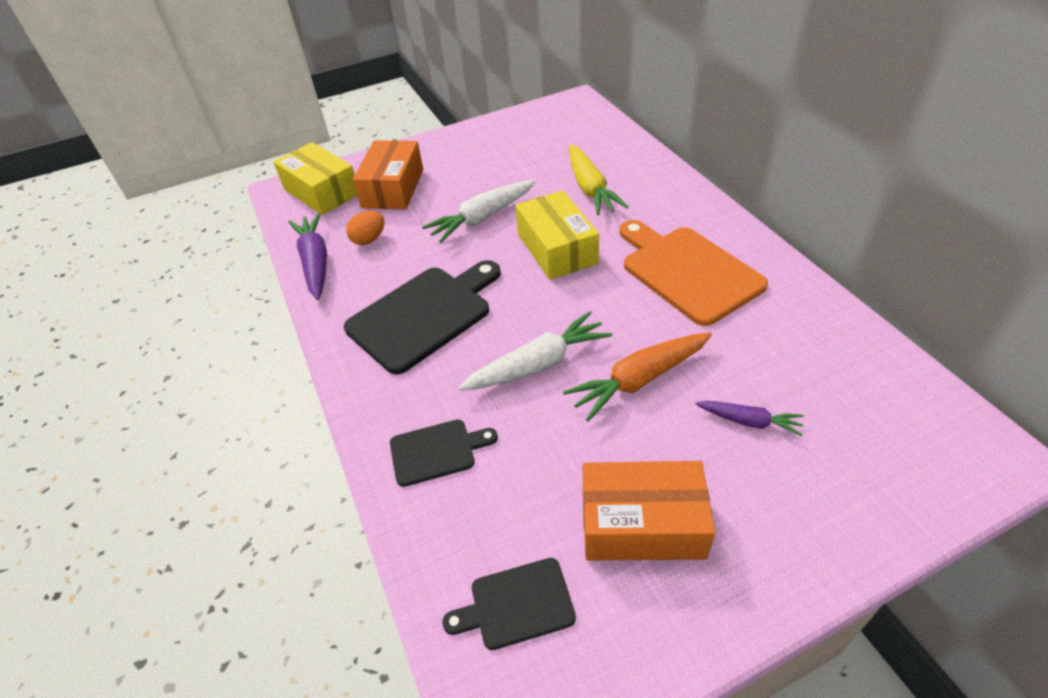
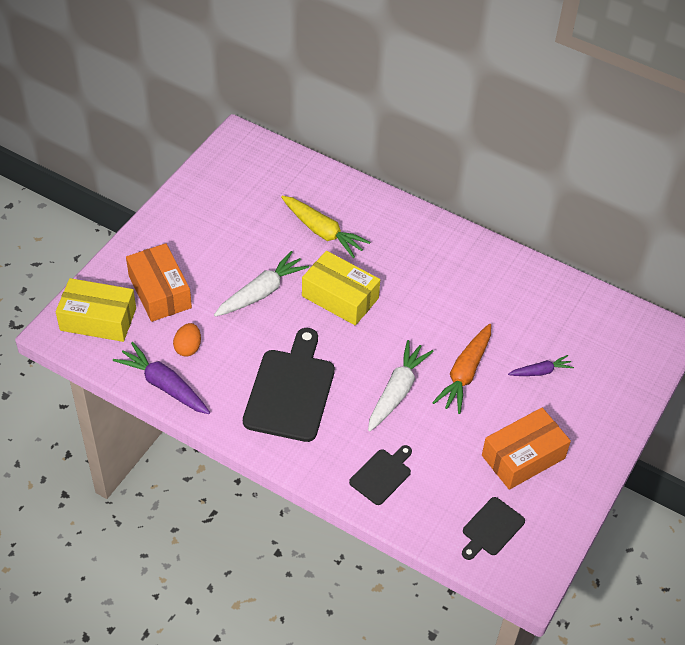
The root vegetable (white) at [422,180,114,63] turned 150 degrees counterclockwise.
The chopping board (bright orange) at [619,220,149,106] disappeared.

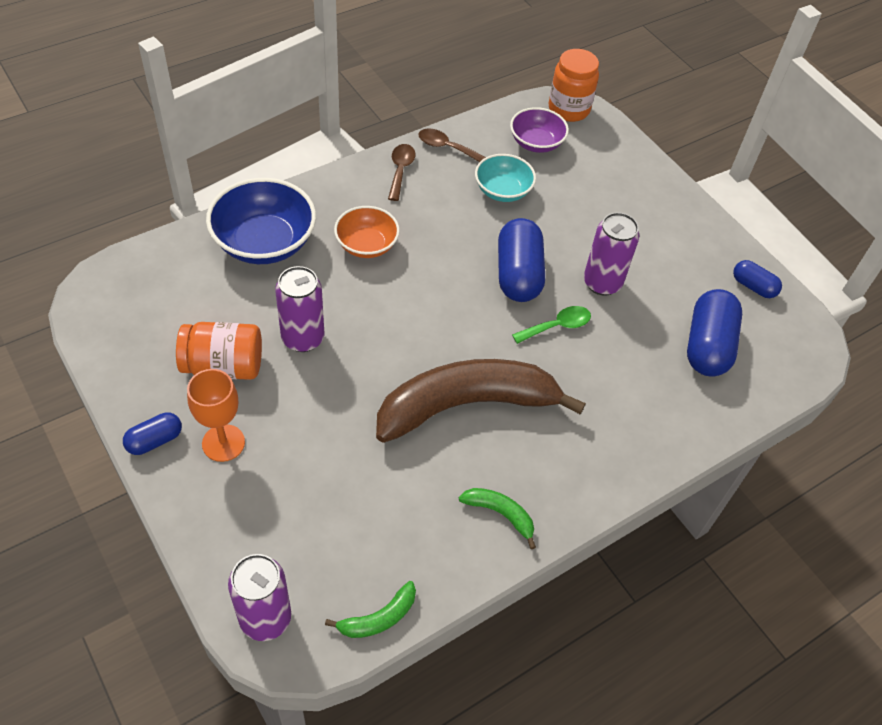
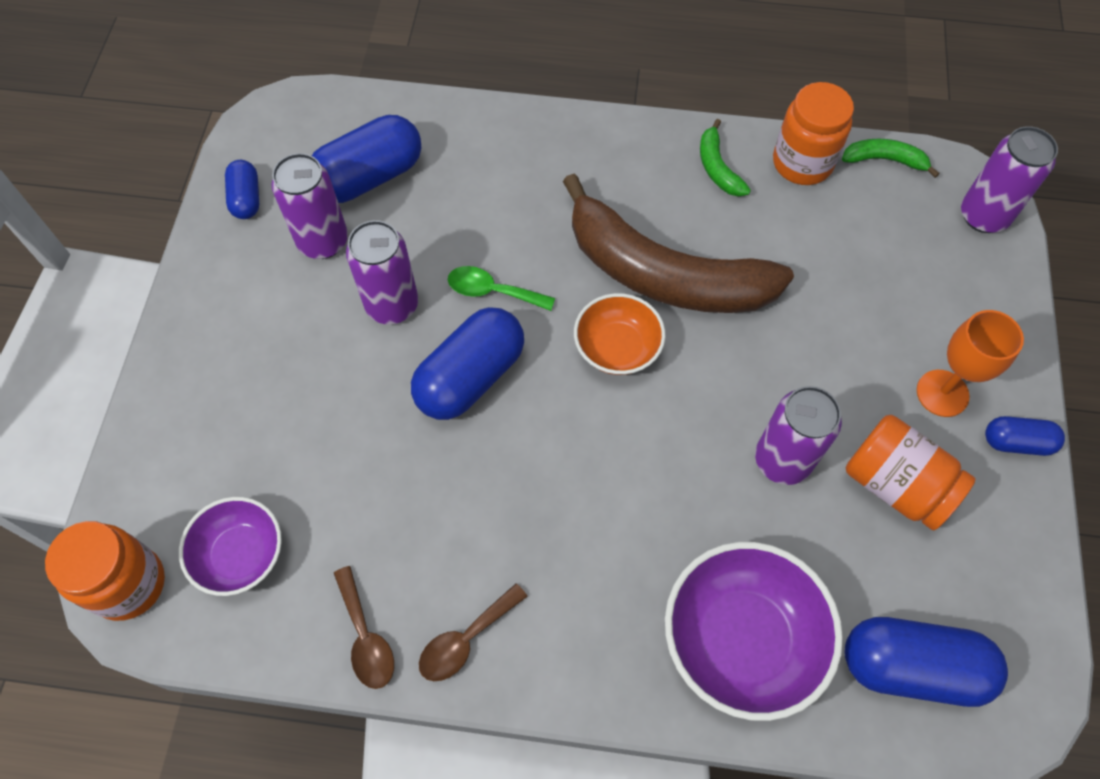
The tin (violet) at [271,153,77,106] appeared.
The serving bowl (bright orange) moved from [334,206,66,52] to [574,293,92,82].
The serving bowl (royal blue) at [206,178,110,86] became the serving bowl (violet) at [665,542,178,179].
The jar (bright orange) at [773,82,81,103] appeared.
The pill (royal blue) at [845,617,163,90] appeared.
The serving bowl (turquoise) at [475,154,61,48] disappeared.

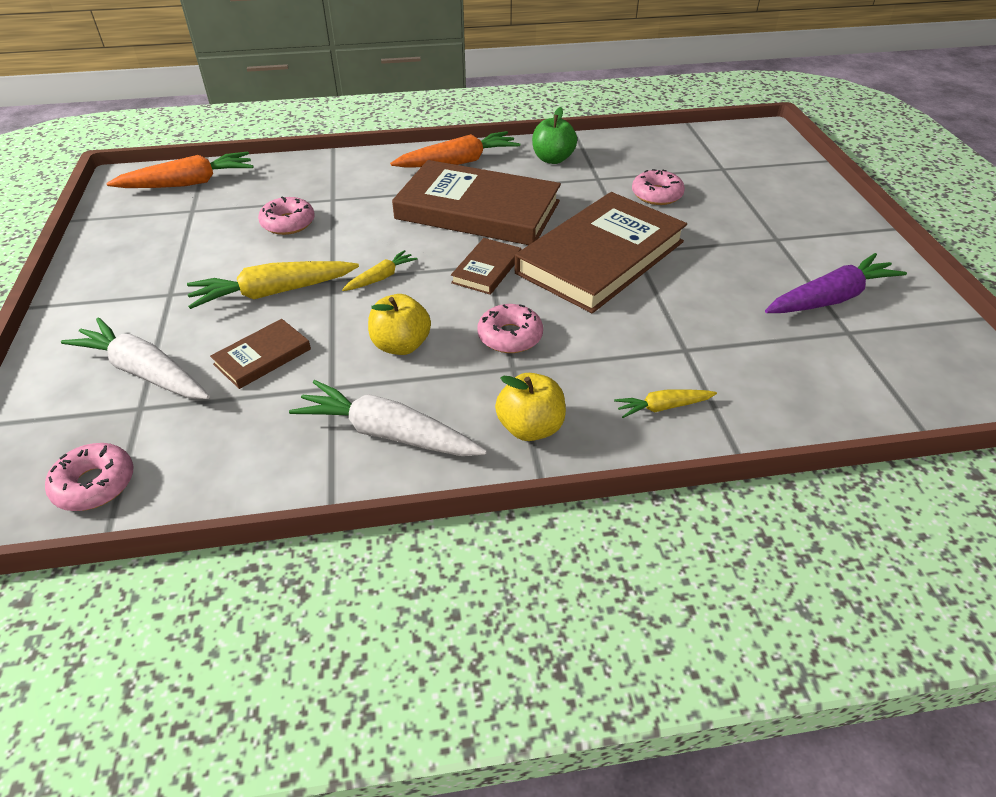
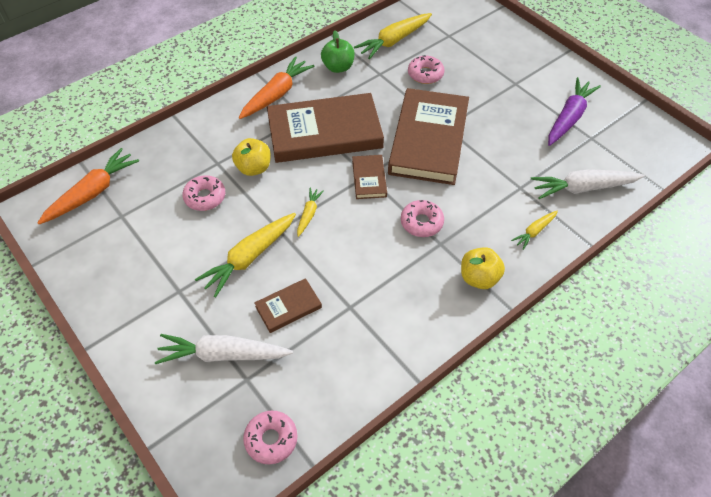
The toy apple (bright yellow) moved from [368,294,63,61] to [232,138,39,38].
The hardcover (brown) at [210,319,101,70] turned 45 degrees clockwise.
The root vegetable (bright yellow) at [354,13,78,47] appeared.
The root vegetable (white) moved from [289,380,198,76] to [531,169,114,30].

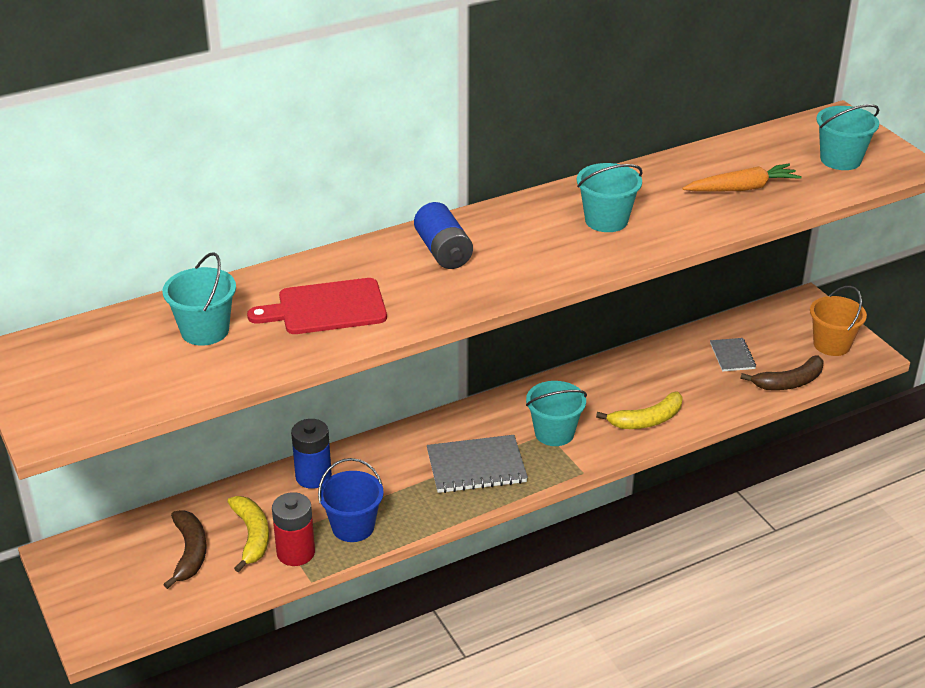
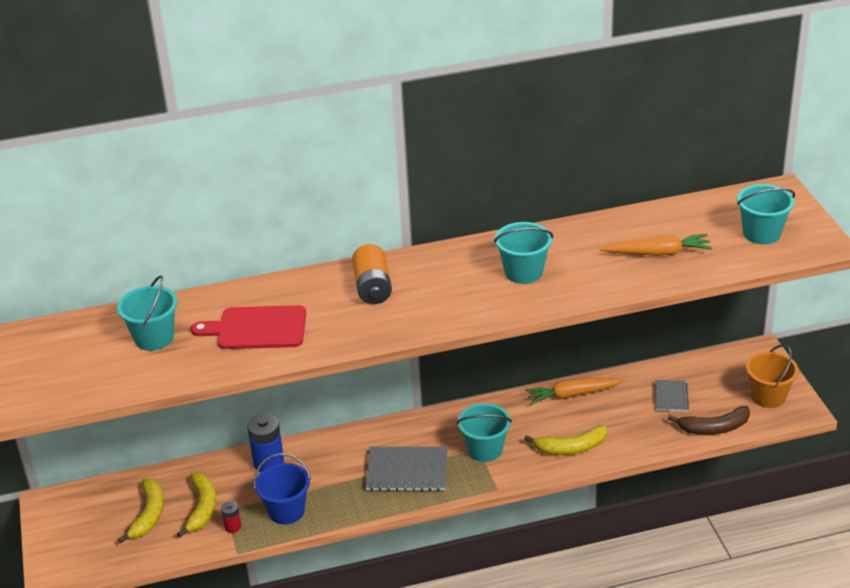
The banana (brown) at [163,510,44,79] became the banana (bright yellow) at [118,478,46,66].
The AA battery (crimson) at [272,492,43,74] changed to 0.52 times the size.
The AA battery (royal blue) at [414,202,59,67] became the AA battery (bright orange) at [352,244,40,60].
The root vegetable (bright orange) at [525,378,99,27] appeared.

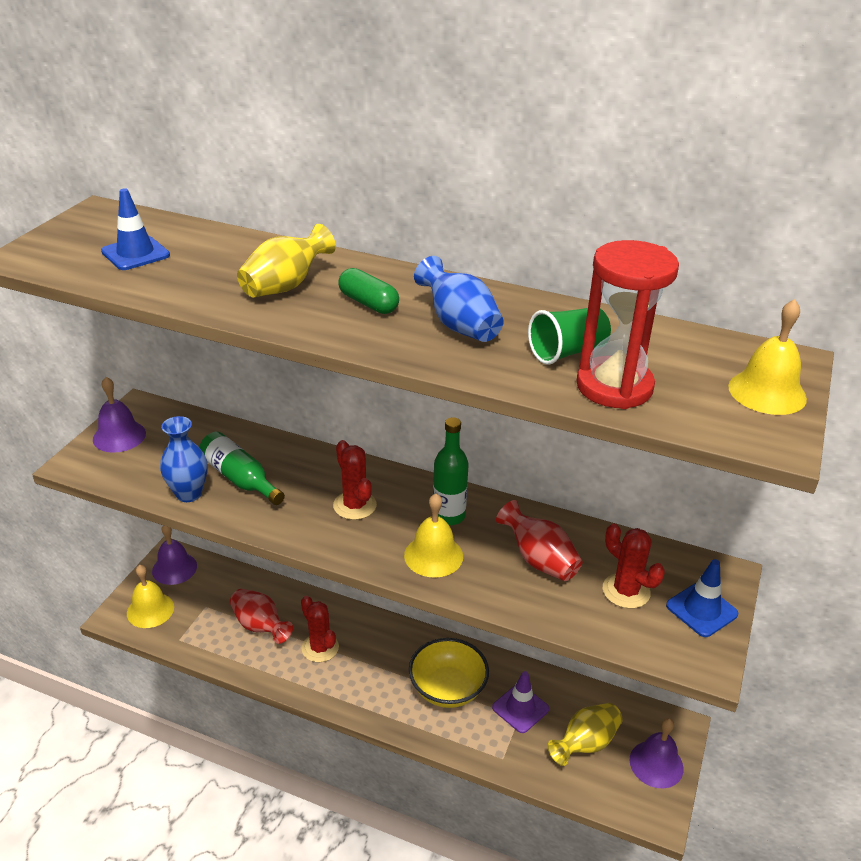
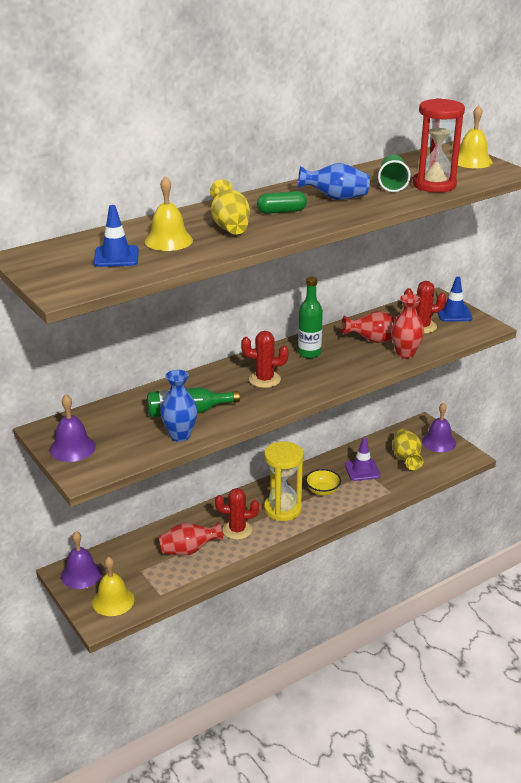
The school bell (bright yellow) moved from [404,493,59,85] to [145,176,48,75].
The hourglass (bright yellow) at [264,441,40,80] appeared.
The serving bowl (bright yellow) at [409,638,80,70] changed to 0.62 times the size.
The tall vase (crimson) at [391,294,33,65] appeared.

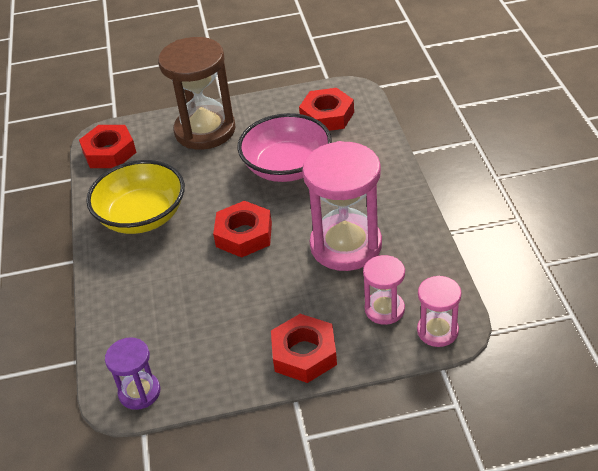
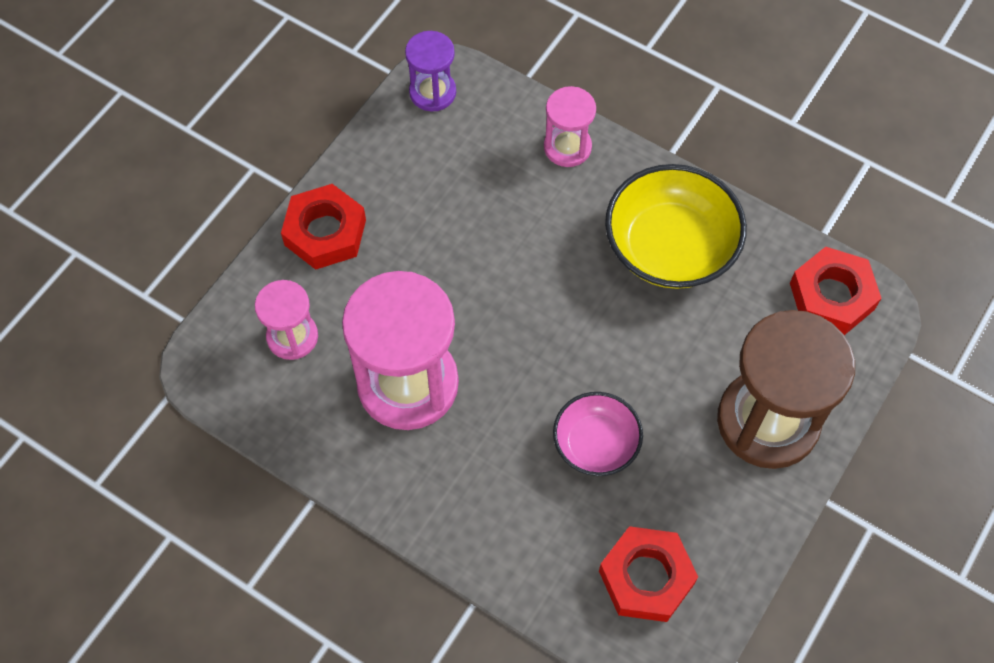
The hourglass (rose-pink) moved from [417,276,45,71] to [544,86,52,81].
The serving bowl (rose-pink) at [237,113,95,69] changed to 0.60 times the size.
The hexagon nut (crimson) at [213,201,59,57] disappeared.

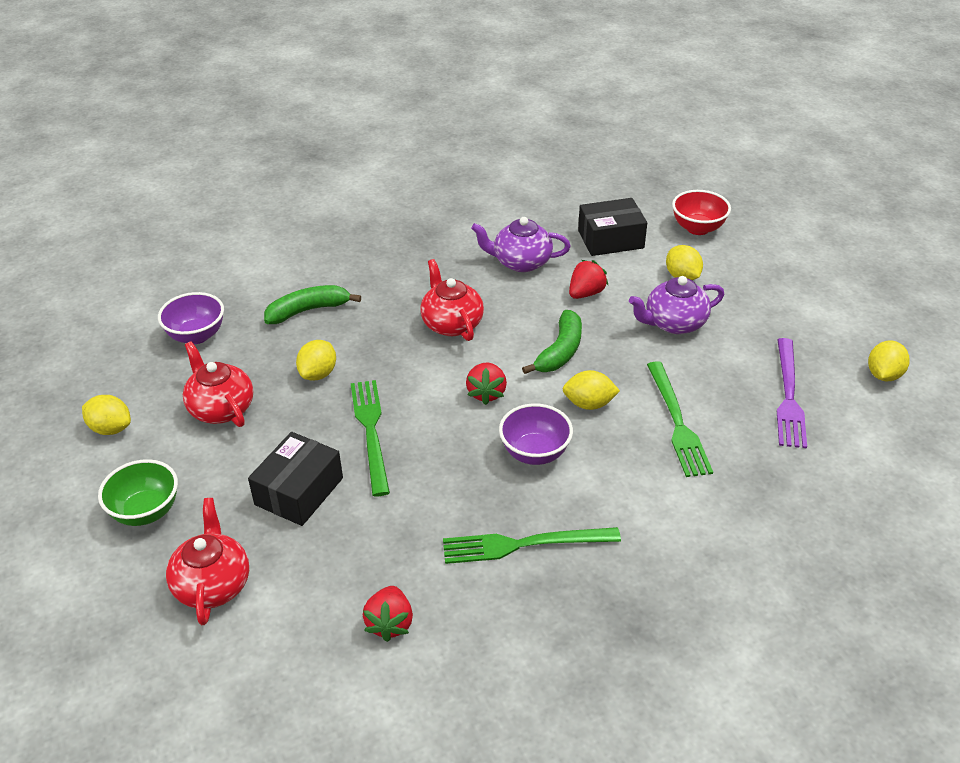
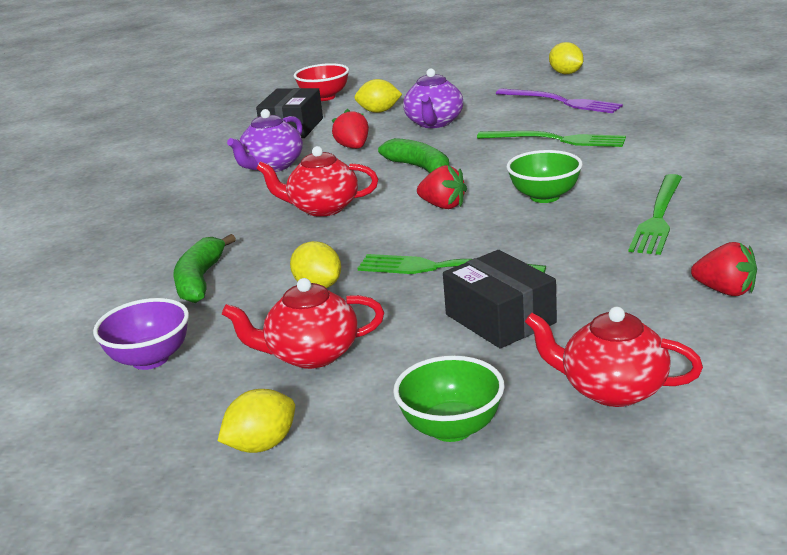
The serving bowl (violet) at [499,403,74,62] became the serving bowl (emerald) at [506,150,77,53].
The toy lemon (bright yellow) at [563,370,57,40] disappeared.

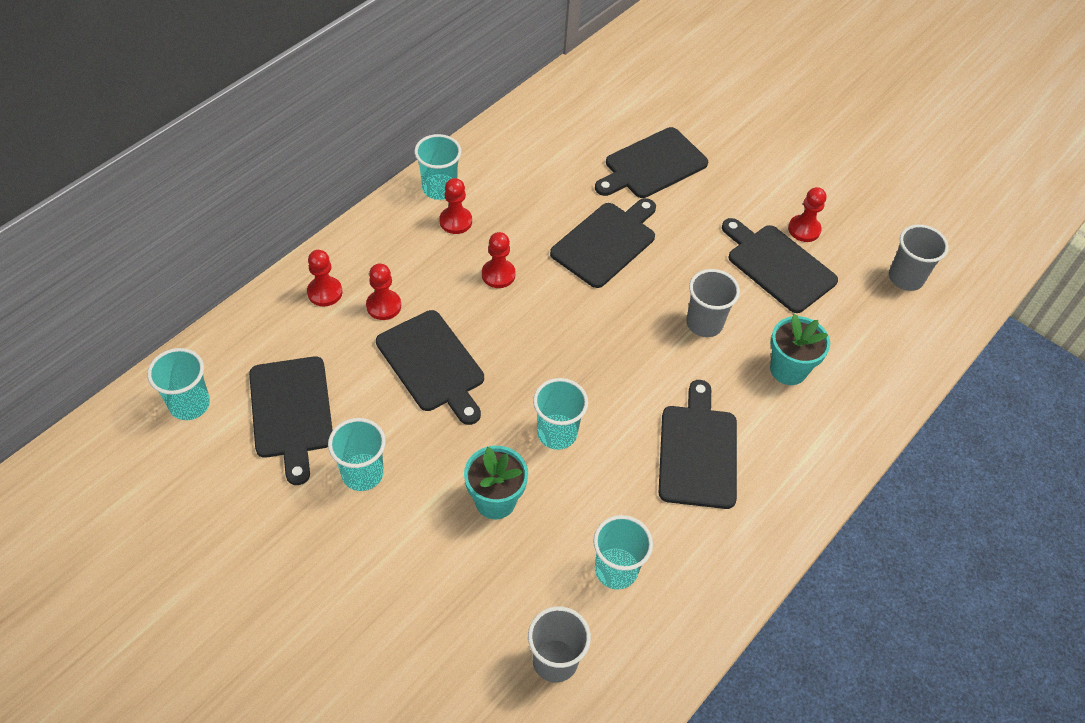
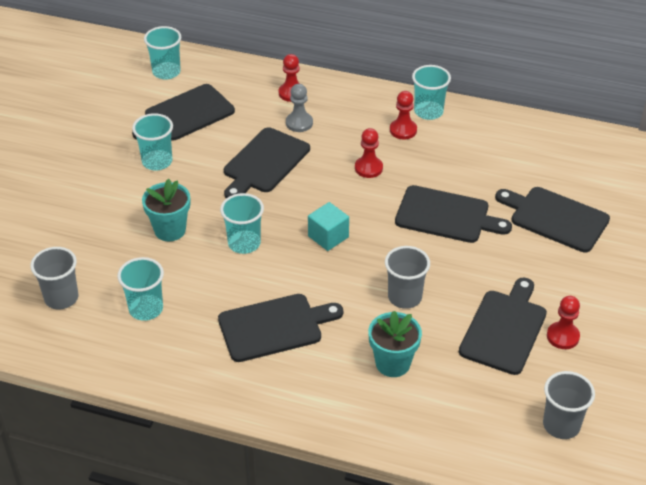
The chess pawn (crimson) at [366,263,35,57] became the chess pawn (ash-grey) at [286,84,27,48].
The block (turquoise) at [308,202,41,49] appeared.

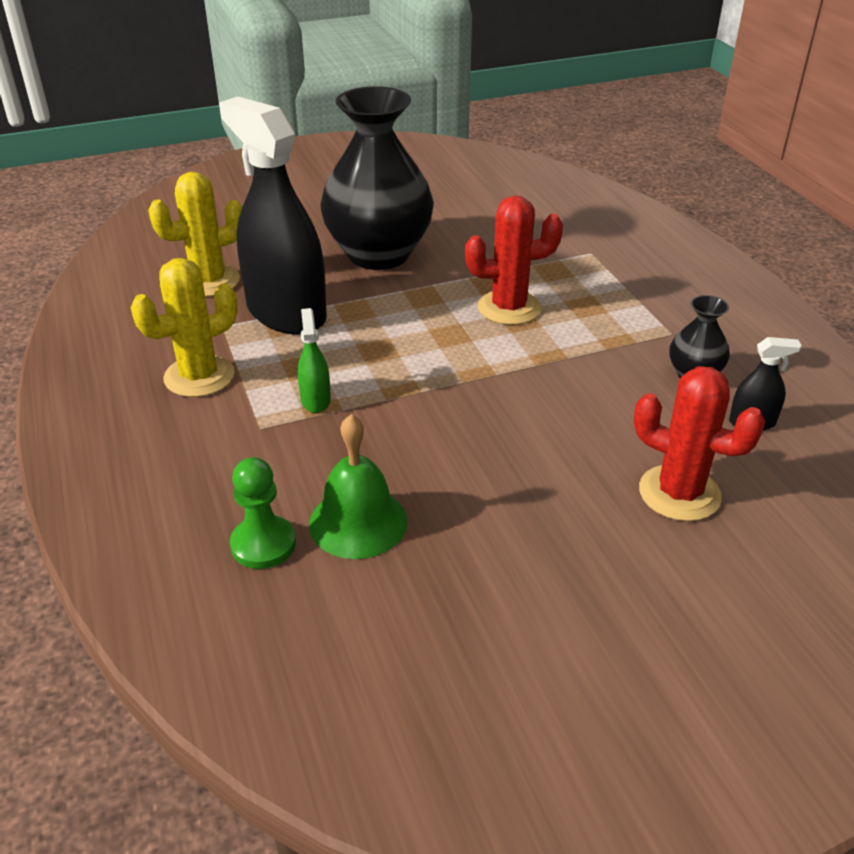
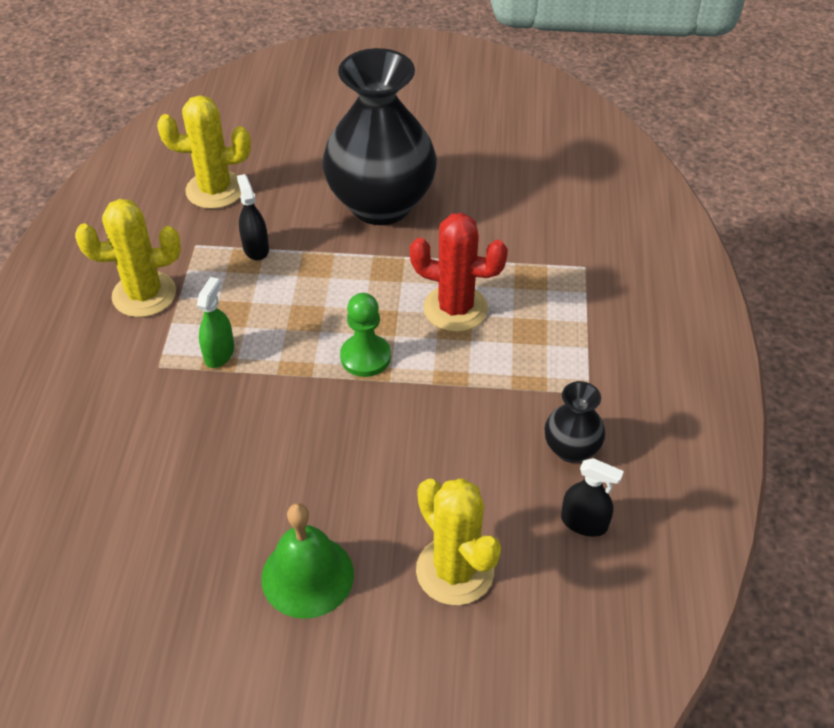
The sprayer (ebony) at [219,97,108,238] changed to 0.41 times the size.
The school bell (emerald) moved from [309,414,99,145] to [261,503,93,116].
The chess pawn (emerald) moved from [230,457,66,112] to [340,293,51,84].
The saguaro cactus (crimson) at [634,366,131,155] became the saguaro cactus (bright yellow) at [416,478,85,127].

